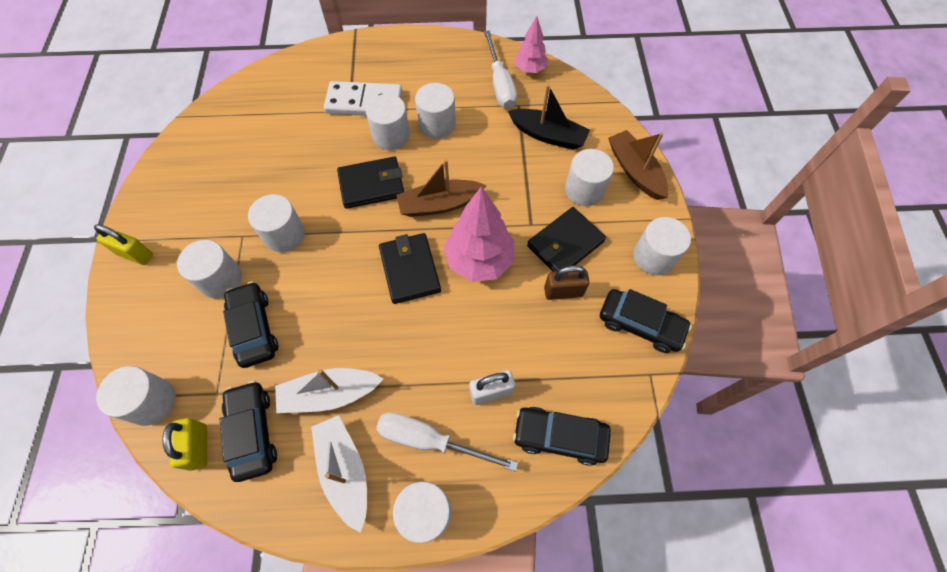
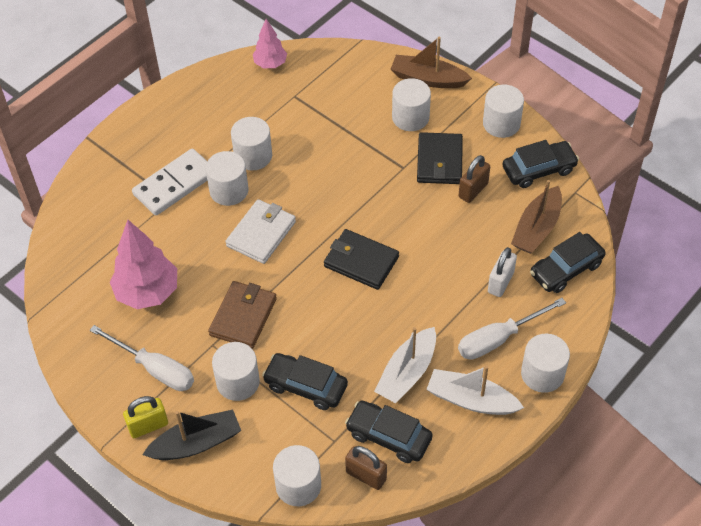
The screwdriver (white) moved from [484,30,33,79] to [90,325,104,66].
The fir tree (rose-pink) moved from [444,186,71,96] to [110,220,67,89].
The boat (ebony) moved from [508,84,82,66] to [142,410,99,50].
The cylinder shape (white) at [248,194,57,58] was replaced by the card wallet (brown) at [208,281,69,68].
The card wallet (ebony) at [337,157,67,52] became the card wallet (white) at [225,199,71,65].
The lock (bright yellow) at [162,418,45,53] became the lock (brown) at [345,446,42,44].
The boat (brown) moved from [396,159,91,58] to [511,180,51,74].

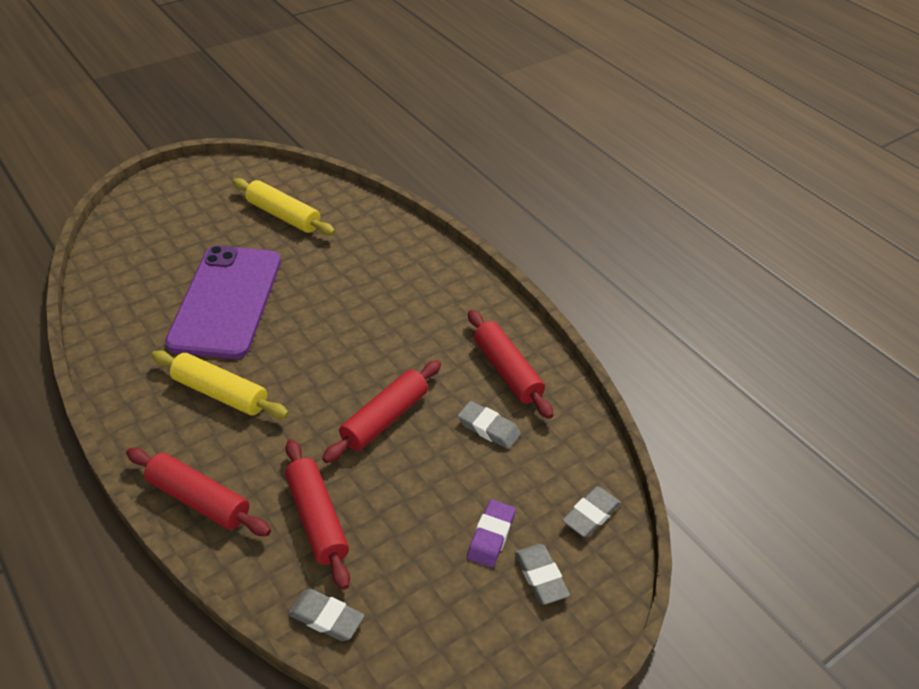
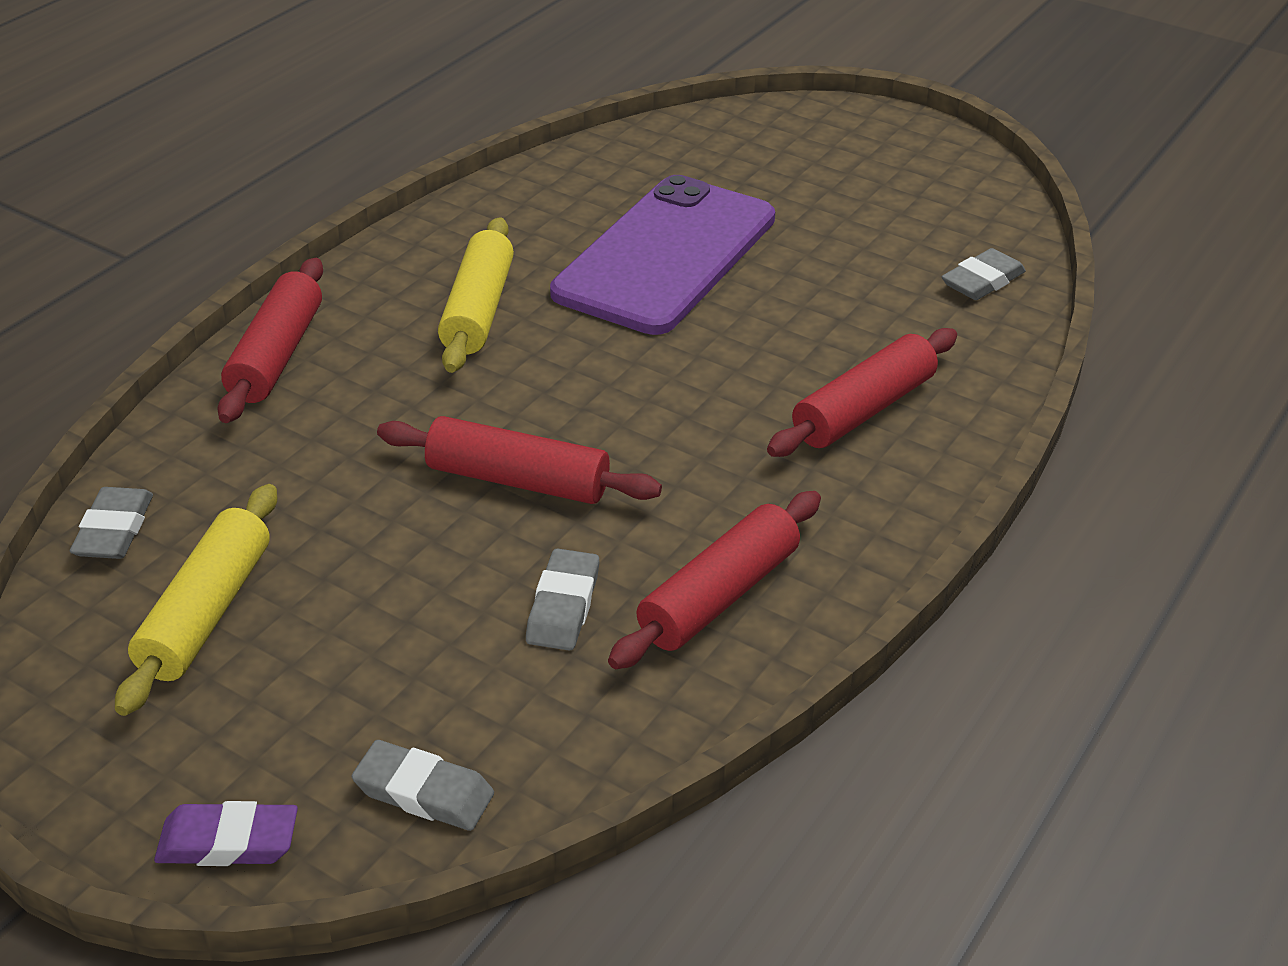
The pastry roller (bright yellow) moved from [233,178,102,58] to [115,484,162,232].
The eraser (violet) moved from [467,500,49,68] to [154,801,144,65].
The smartphone (violet) at [165,245,116,114] turned 45 degrees counterclockwise.
The pastry roller (crimson) moved from [285,439,65,151] to [767,328,190,129].
The eraser (ash-grey) moved from [515,544,55,61] to [942,248,84,52].

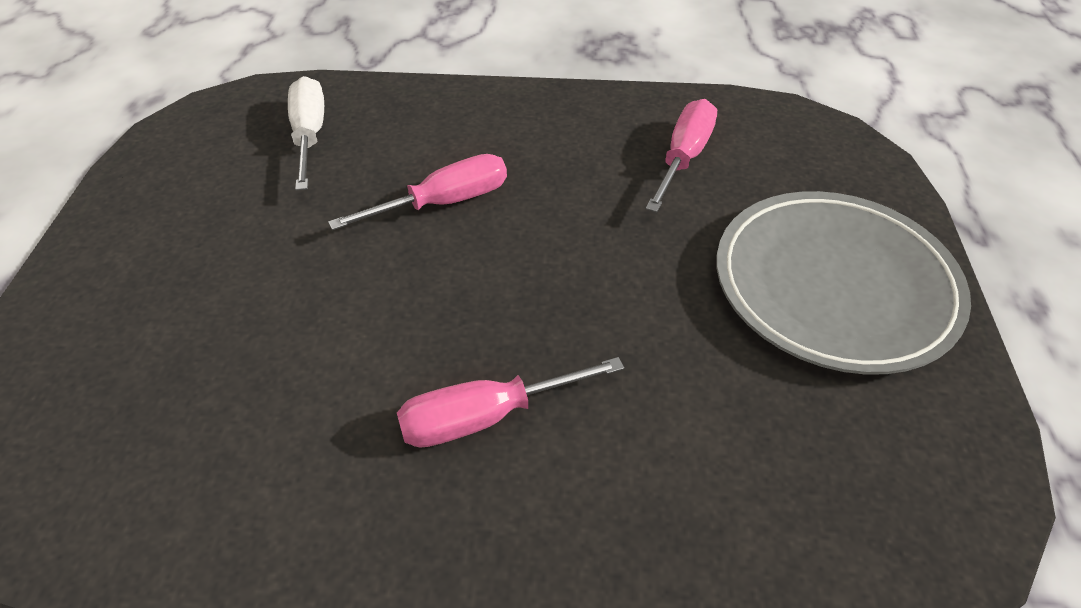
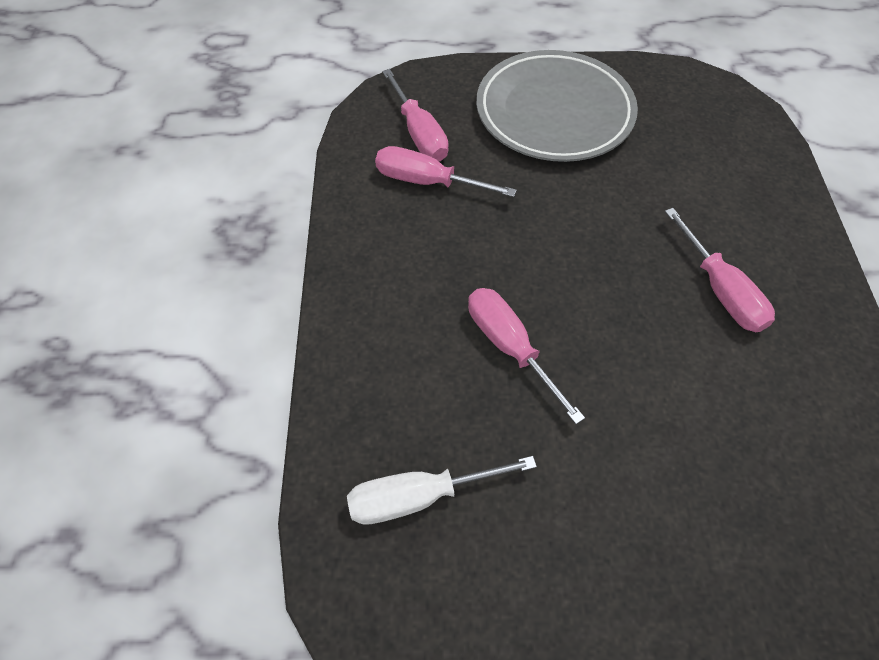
The screwdriver (rose-pink) at [382,69,67,92] appeared.

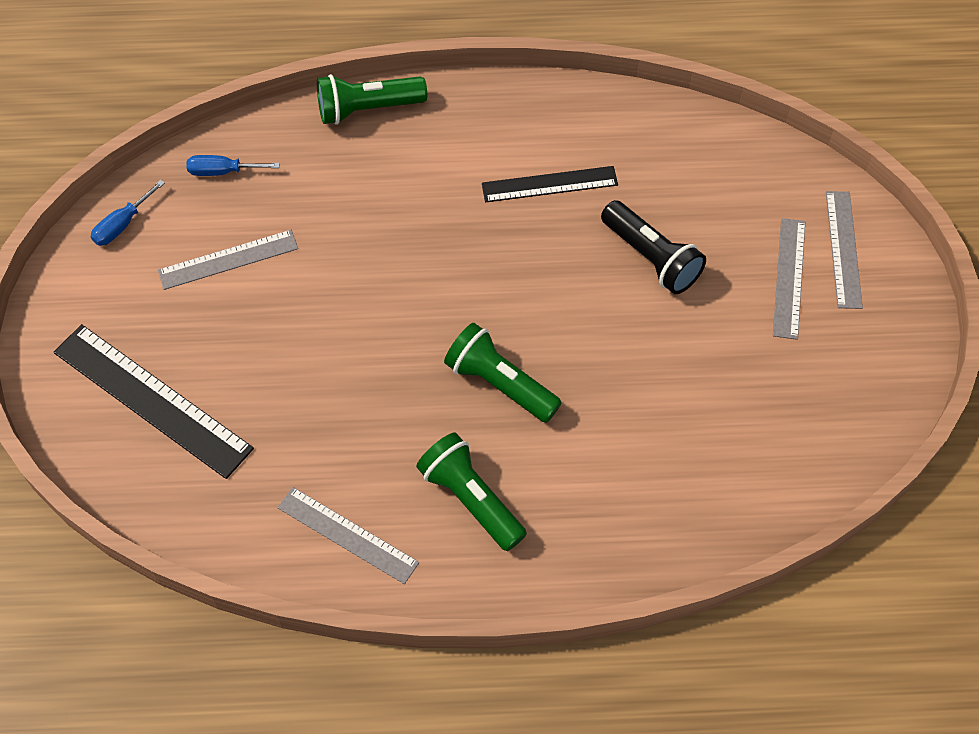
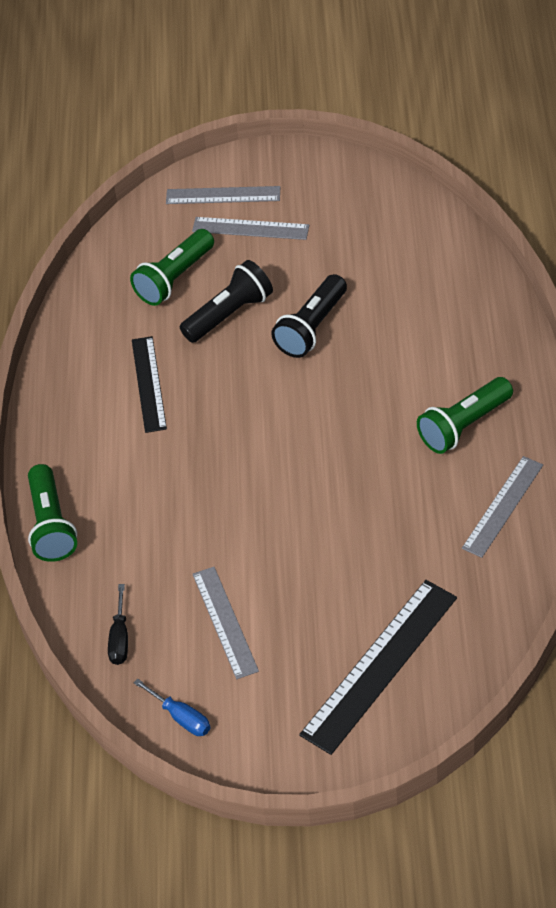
The screwdriver (royal blue) at [186,155,94,21] became the screwdriver (ebony) at [108,584,20,81].
The torch (emerald) moved from [444,323,118,100] to [130,229,84,77].
The torch (ebony) at [271,274,76,84] appeared.

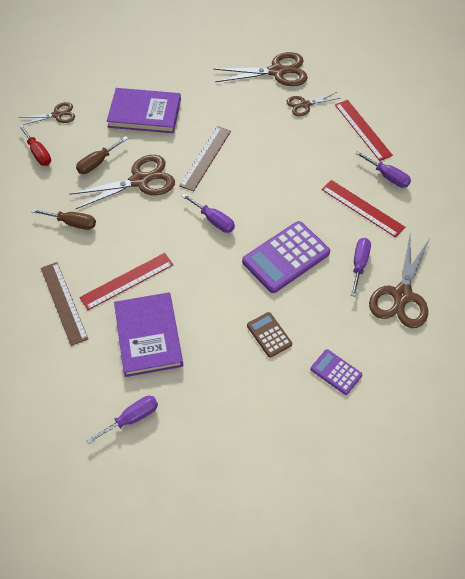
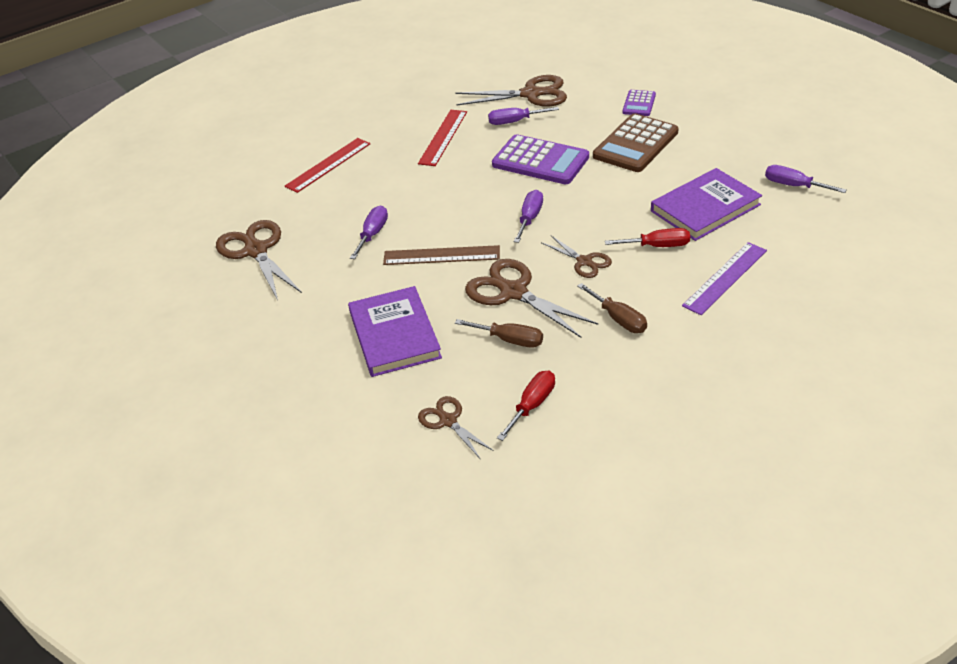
The screwdriver (violet) moved from [355,151,56,37] to [350,206,38,53].
The scissors (brown) moved from [287,92,54,24] to [541,236,71,42].
The screwdriver (brown) at [32,209,64,21] turned 150 degrees clockwise.
The adding machine (brown) at [247,312,45,46] changed to 1.89 times the size.
The straightedge (crimson) at [80,253,93,57] was replaced by the screwdriver (crimson) at [605,228,85,19].
The straightedge (brown) at [41,262,47,84] became the straightedge (violet) at [682,242,85,73].

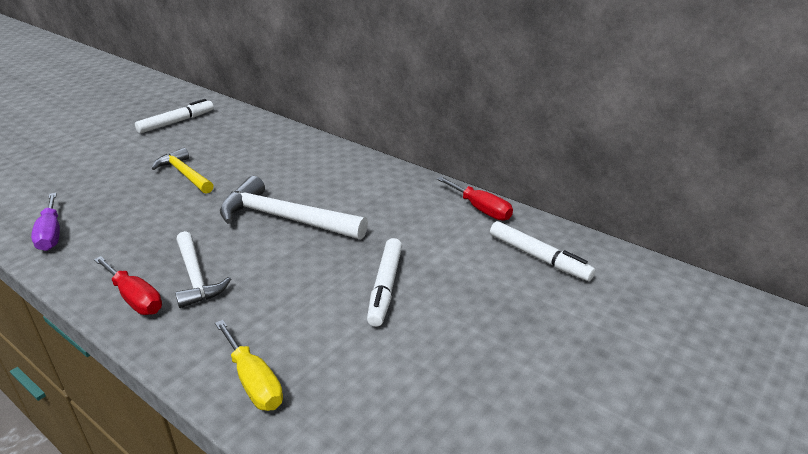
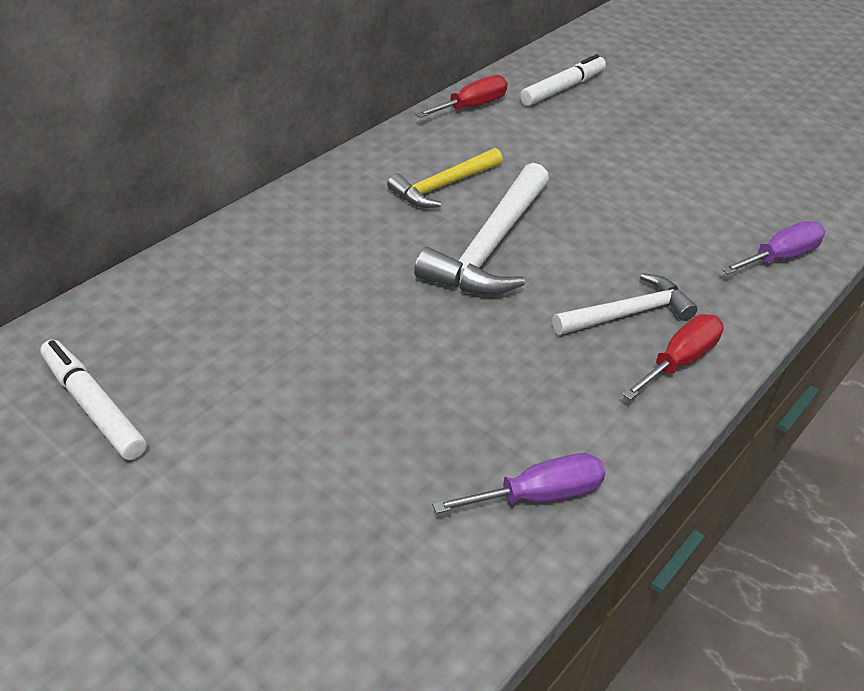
The claw hammer (bright yellow) moved from [151,148,63,46] to [387,148,116,60].
The screwdriver (bright yellow) at [215,320,68,91] became the screwdriver (violet) at [721,221,104,53].
The marker pen (white) at [367,238,35,89] disappeared.

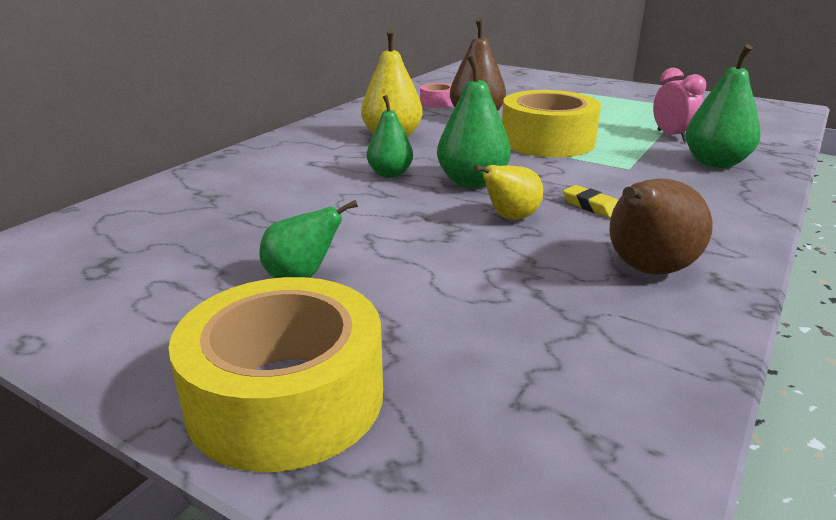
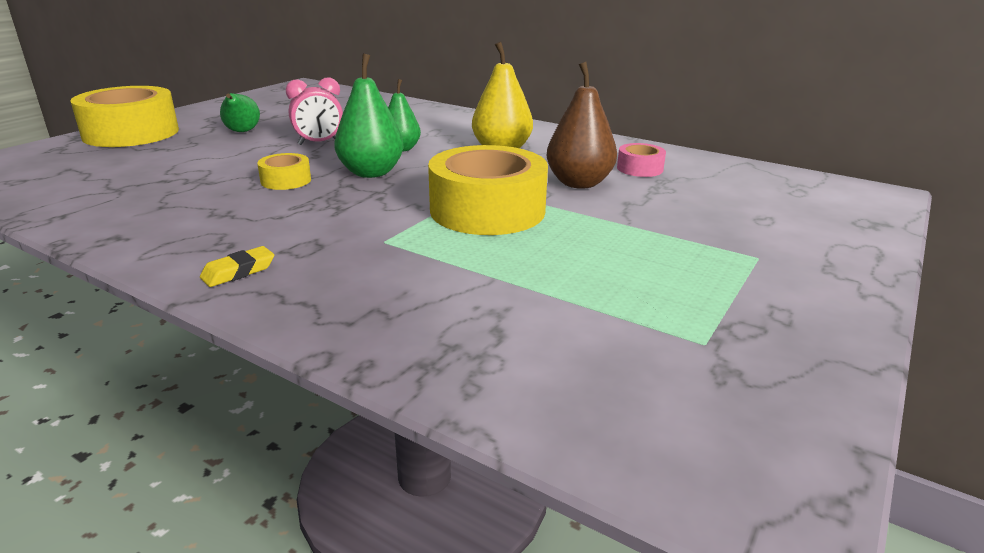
The eraser (bright yellow) moved from [563,185,55,33] to [200,246,74,41].
The pear (bright yellow) at [473,165,70,55] was replaced by the roll of tape (bright yellow) at [257,153,54,37].
The alarm clock (rose-pink) moved from [653,68,53,74] to [286,77,57,68].
The pear (brown) at [609,179,104,96] disappeared.
The pear (emerald) at [685,44,76,124] disappeared.

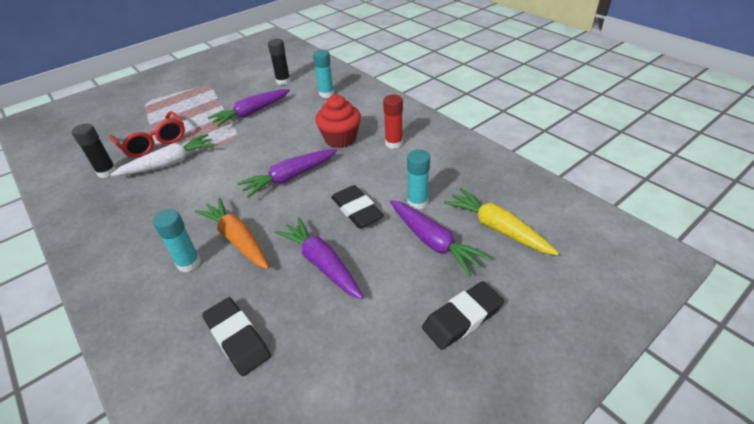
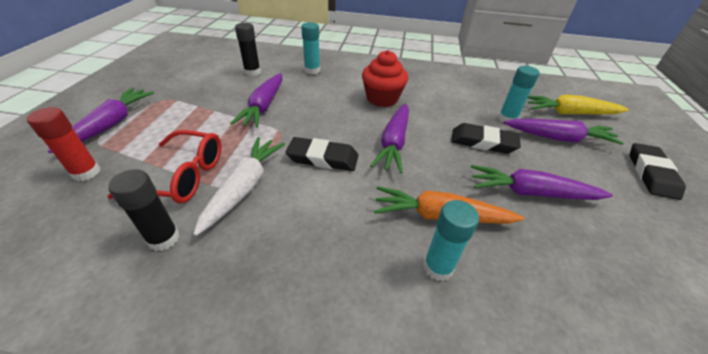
The glue (crimson) moved from [383,94,20,55] to [27,107,73,74].
The root vegetable (violet) at [48,88,106,65] appeared.
The eraser (ebony) moved from [202,297,69,79] to [286,137,72,34].

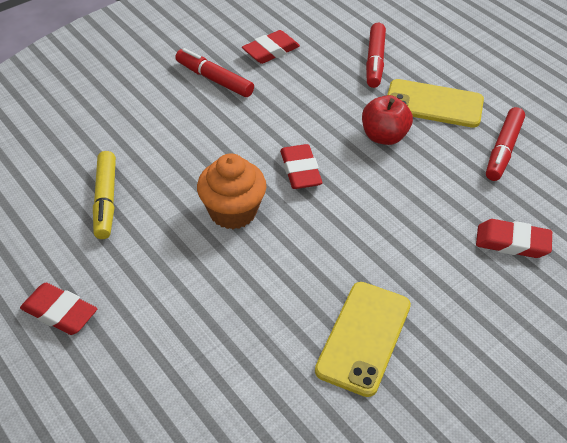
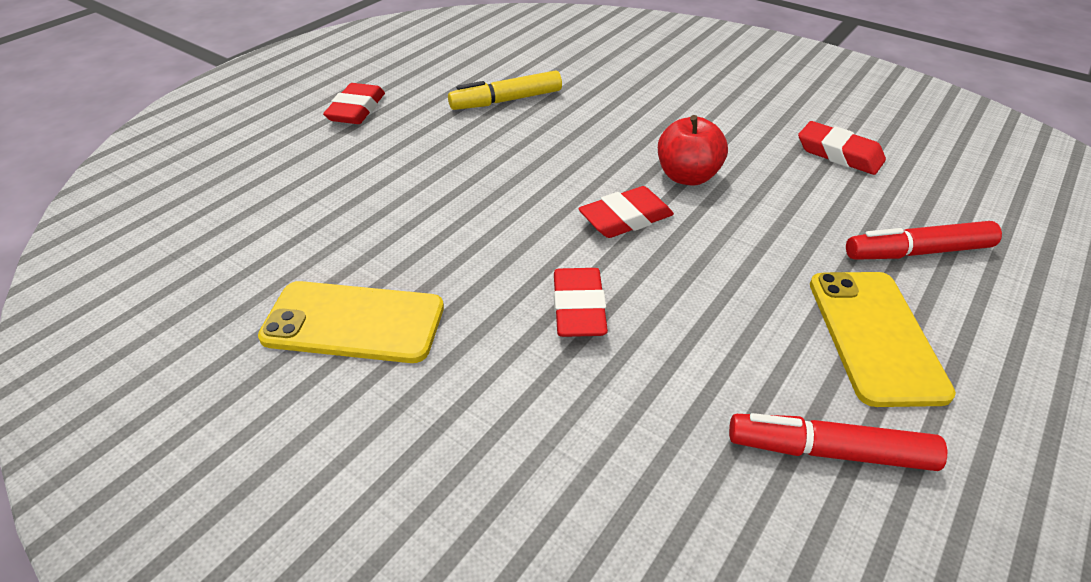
The eraser (crimson) moved from [476,219,76,39] to [554,268,54,69].
The toy apple (crimson) moved from [362,95,51,50] to [658,115,70,71].
The marker pen (crimson) at [175,48,79,49] disappeared.
The cupcake (bright orange) at [197,154,69,75] disappeared.

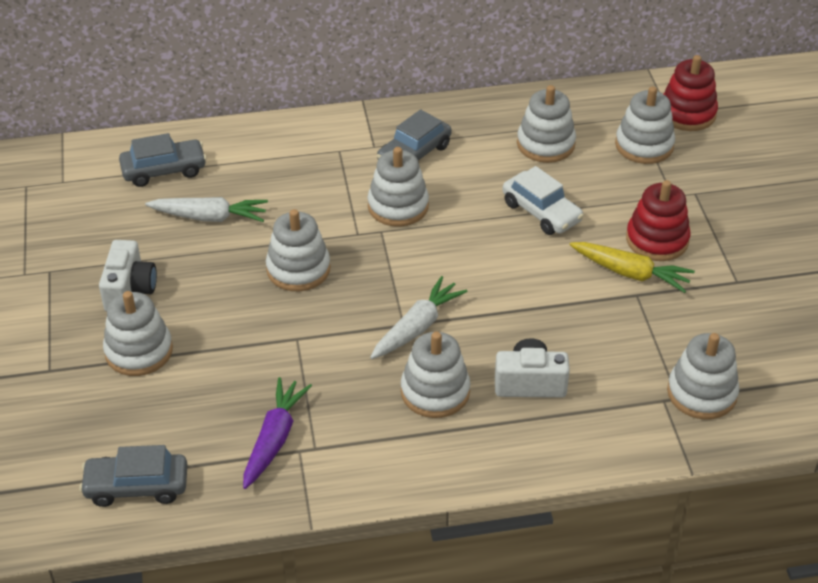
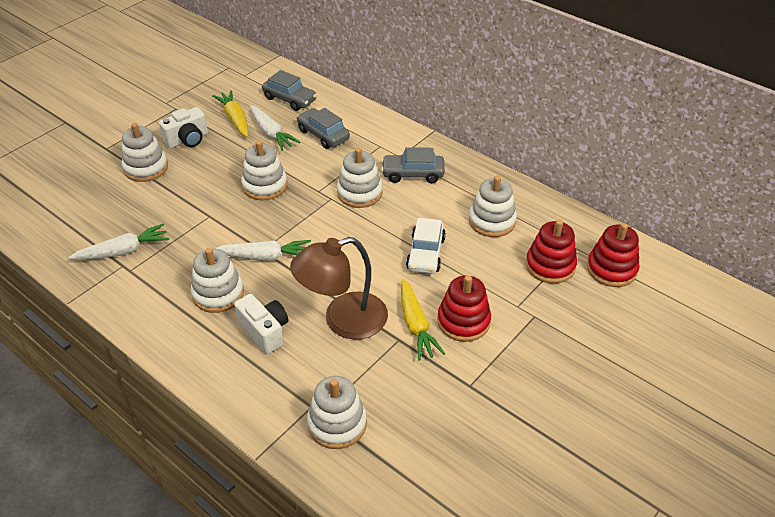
The root vegetable (violet) at [243,377,69,112] became the root vegetable (white) at [69,224,100,36].
The root vegetable (bright yellow) at [212,90,36,47] appeared.
The desk lamp (brown) at [290,237,98,102] appeared.
The car (ash-grey) moved from [79,445,109,62] to [297,108,53,41].
The stacking rings (white) at [615,86,60,78] became the stacking rings (crimson) at [526,220,51,64].

